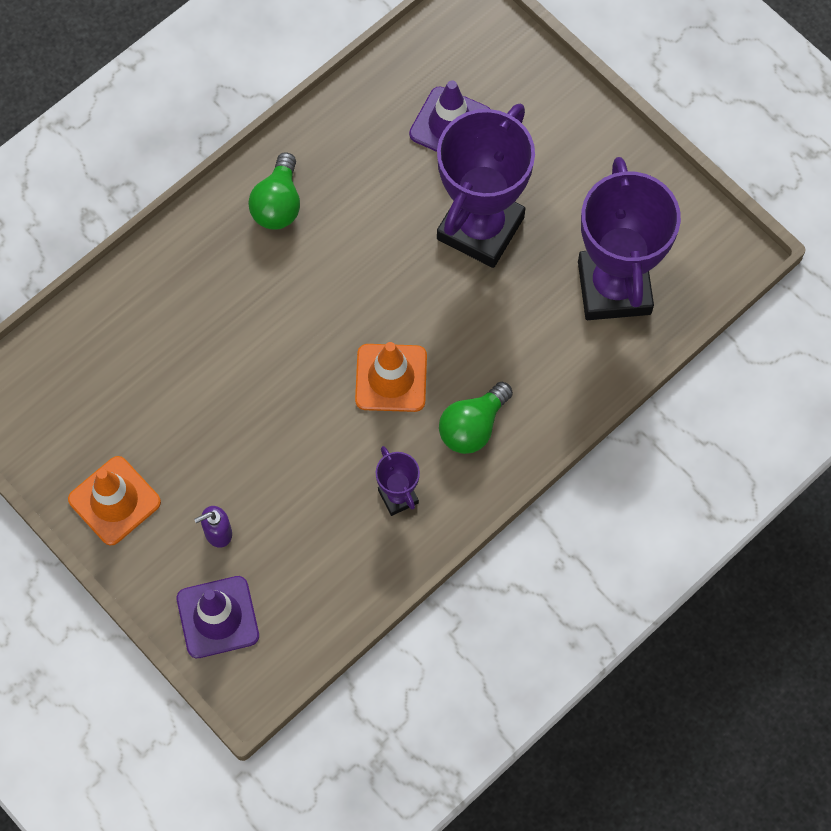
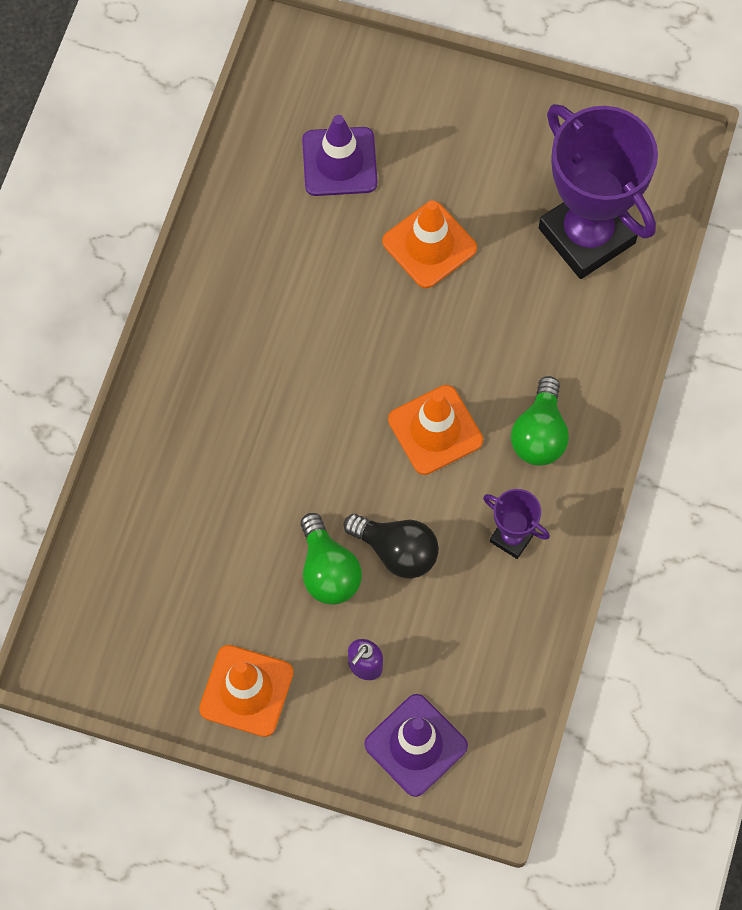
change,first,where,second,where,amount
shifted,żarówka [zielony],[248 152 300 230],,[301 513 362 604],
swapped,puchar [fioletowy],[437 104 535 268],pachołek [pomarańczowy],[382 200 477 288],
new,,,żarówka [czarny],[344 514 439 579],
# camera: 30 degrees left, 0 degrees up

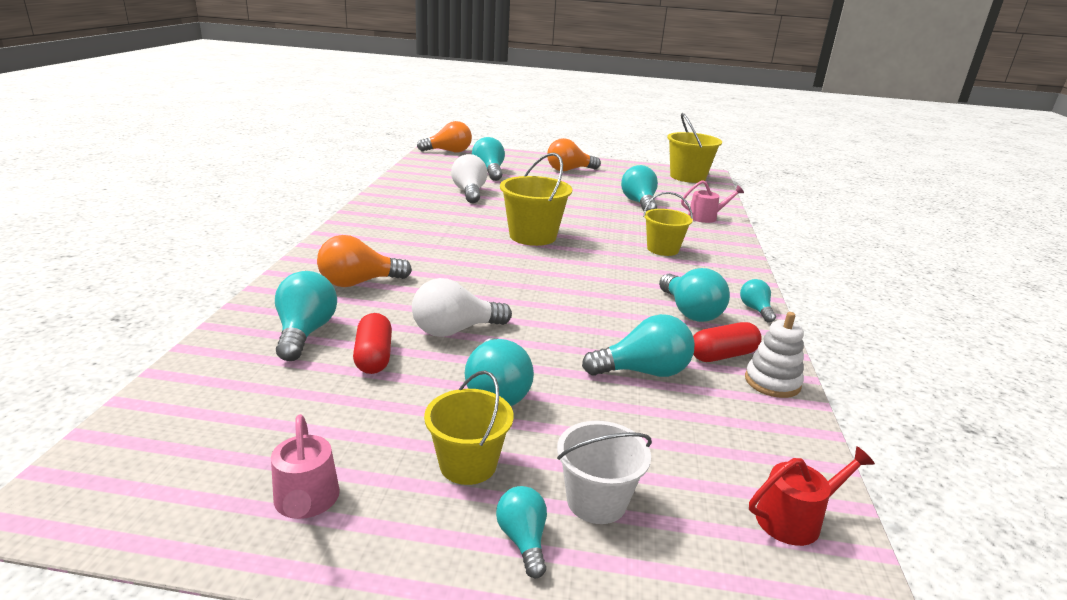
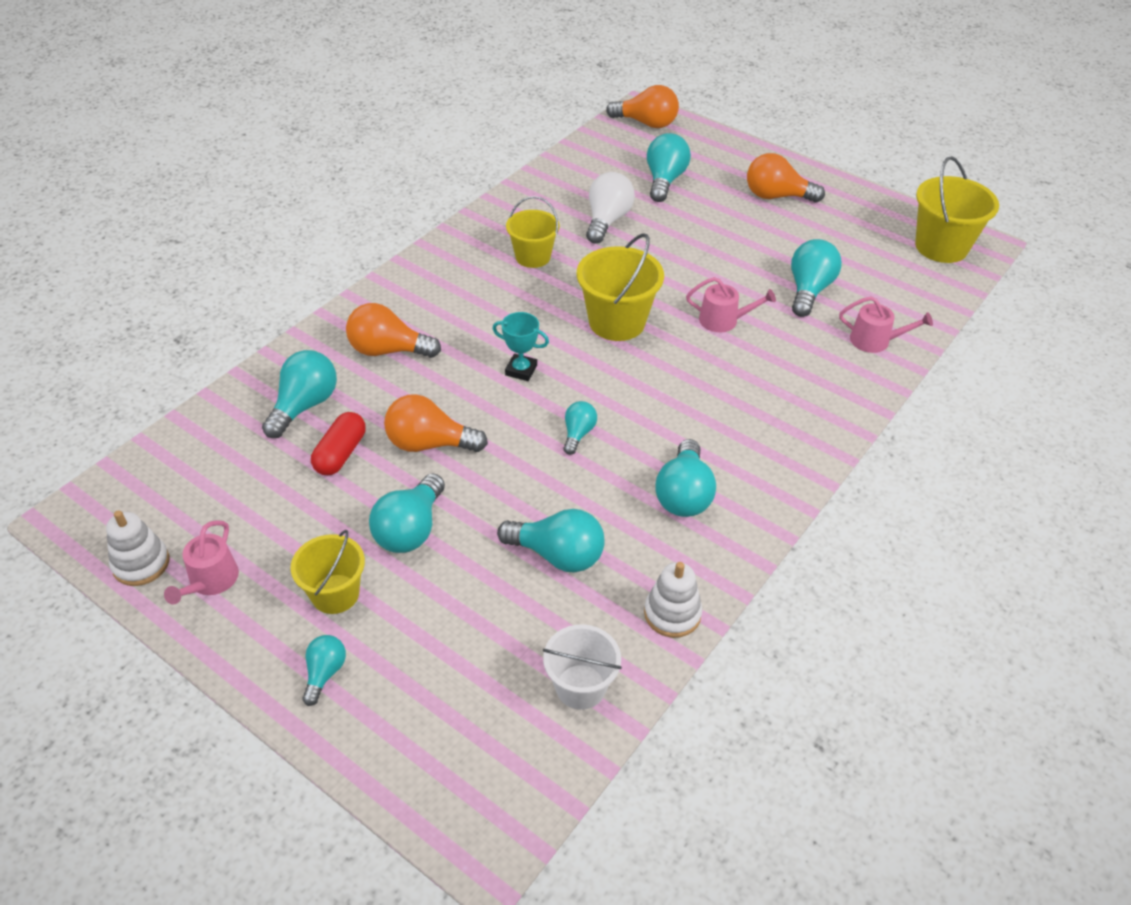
change,first,where,second,where,amount
repainted,żarówka [biały],[412 278 512 337],żarówka [pomarańczowy],[384 394 488 452],
shifted,wiadro [biały],[557 421 652 524],,[543 624 622 710],
shifted,wiadro [żółty],[643 192 693 256],,[506 196 560 268],
gone,kapsułka [czerwony],[693 322 762 362],,,
shifted,żarówka [turkusowy],[740 279 776 323],,[563 401 597 455],
gone,konewka [czerwony],[749 446 875 546],,,
new,,,zabawka nakładanka [biały],[106 510 169 586],
new,,,puchar [turkusowy],[492 312 549 381],
new,,,konewka [różowy],[686 277 776 332],
# camera: 30 degrees right, 20 degrees up

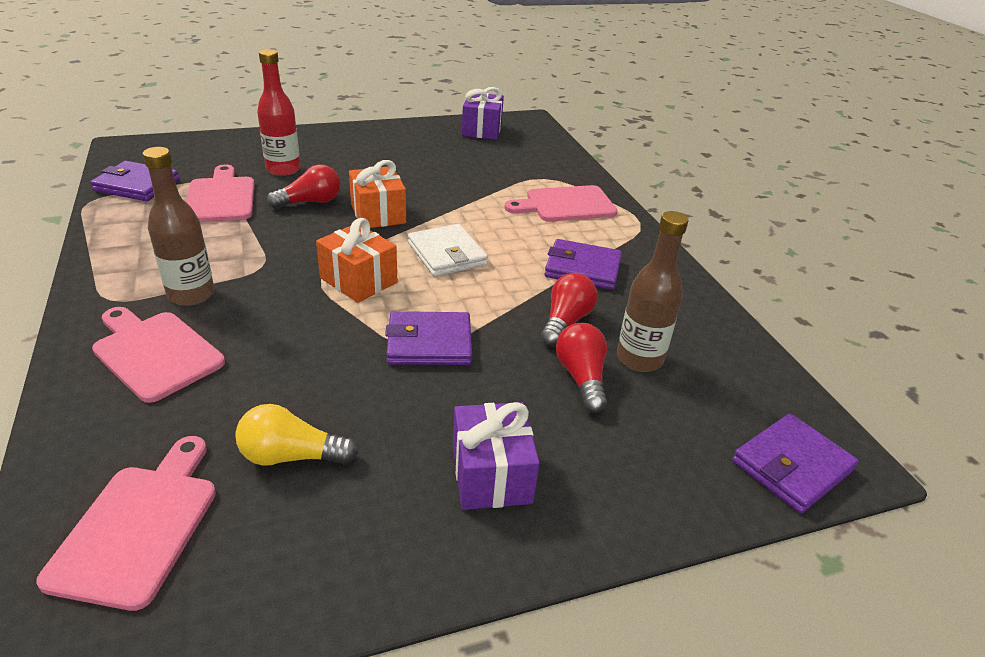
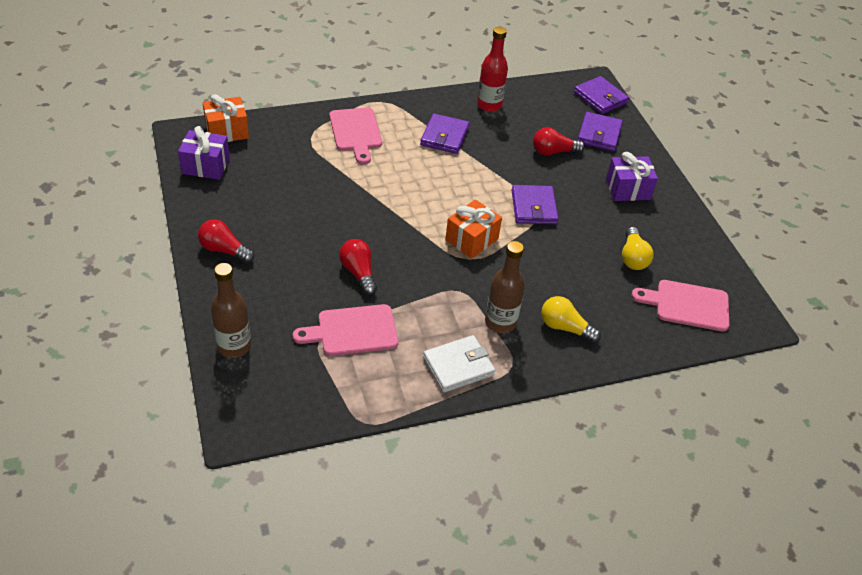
change,first,where,second,where,amount
shifted,portfel [fioletowy],[90 161 179 201],,[578 112 623 151],
swapped,deska do krojenia [różowy],[92 307 225 403],żarówka [żółty],[541 296 601 343],
shifted,butelka [czerwony],[257 49 301 176],,[477 27 508 112],
shifted,prezent [pomarańczowy],[349 160 406 228],,[203 94 249 142],
shifted,portfel [biały],[408 224 488 277],,[423 335 495 393],
shifted,żarówka [czerwony],[540 273 597 347],,[198 219 255 263],
shifted,butelka [brązowy],[617 211 688 372],,[211 263 251 358],
# camera: 90 degrees left, 10 degrees up

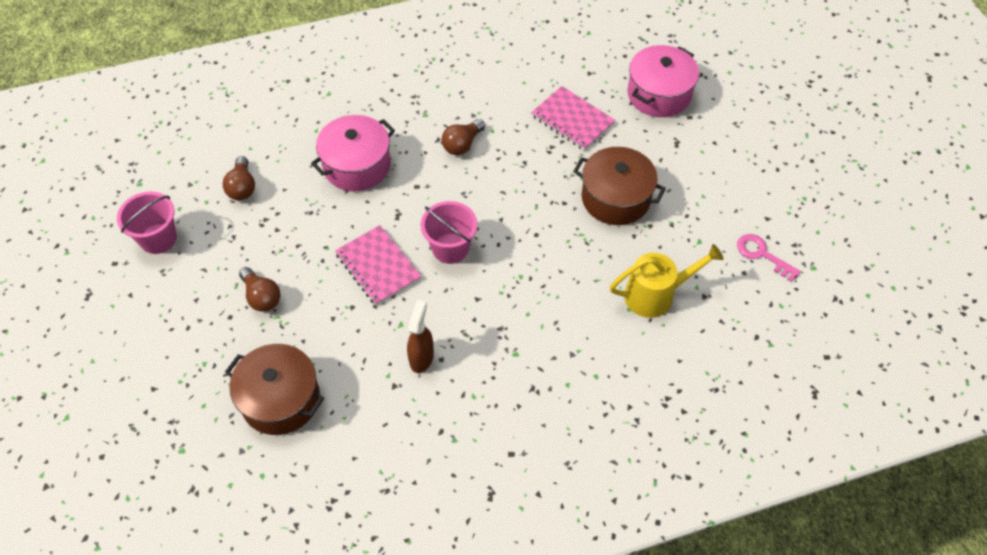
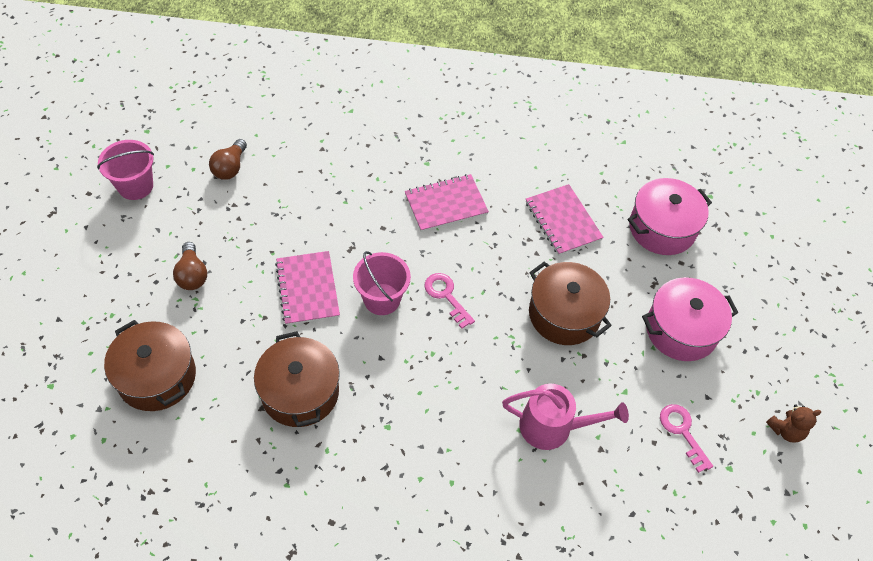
change,first,where,second,where,amount
shifted,garnek [różowy],[311 115 395 191],,[642 277 738 361],
swapped,spryskiwacz [brązowy],[407 300 434 373],garnek [brązowy],[254 331 340 427],
swapped,żarówka [brązowy],[442 119 485 155],zeszyt [różowy],[405 174 489 232],
repainted,konewka [żółty],[610 244 723 318],konewka [różowy],[502 384 629 450],
new,,,klucz [różowy],[425 273 475 329],
new,,,miś [brązowy],[766 404 821 443],
# camera: 20 degrees right, 0 degrees up

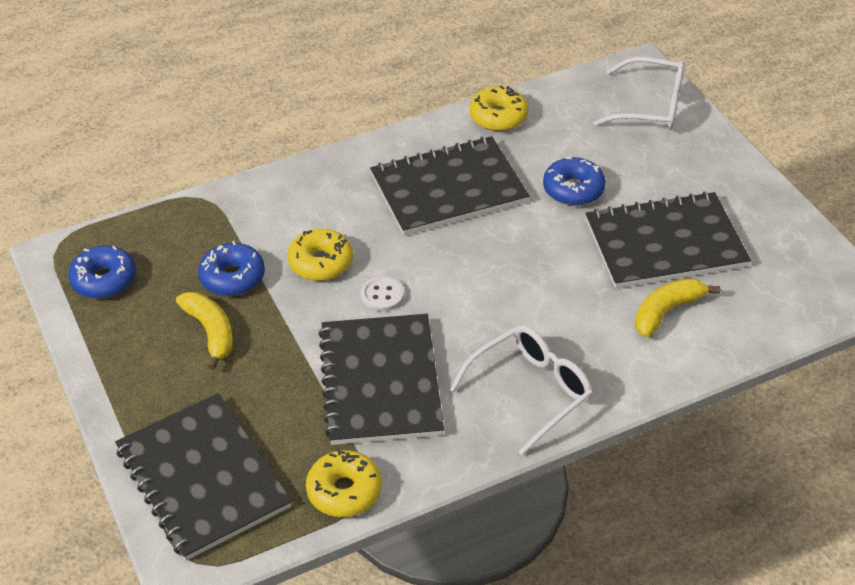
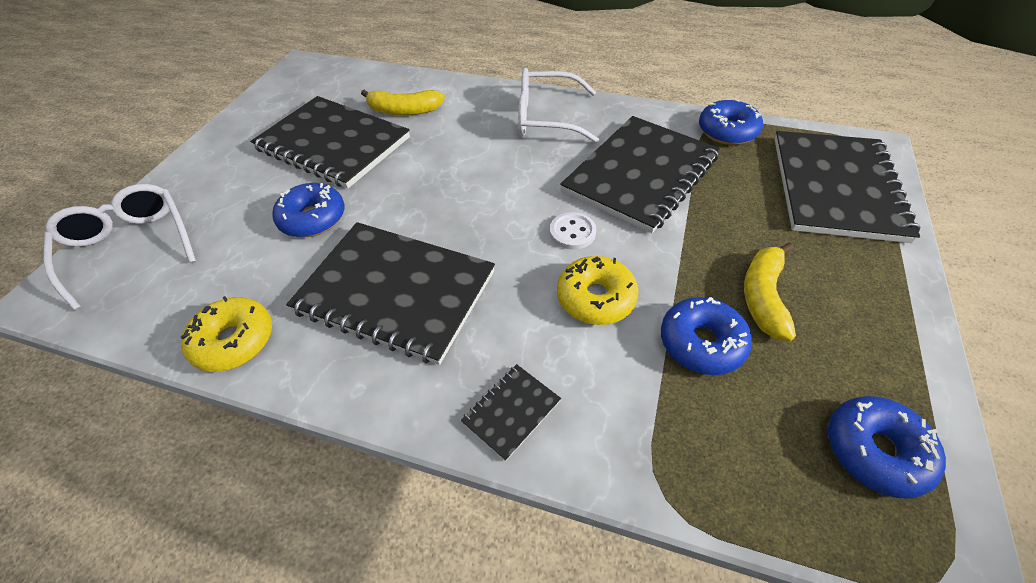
change,first,where,second,where,amount
repainted,donut [żółty],[306 449 382 517],donut [niebieski],[699 99 763 145],
new,,,zeszyt [czarny],[461 364 561 461],
# camera: 135 degrees left, 5 degrees up

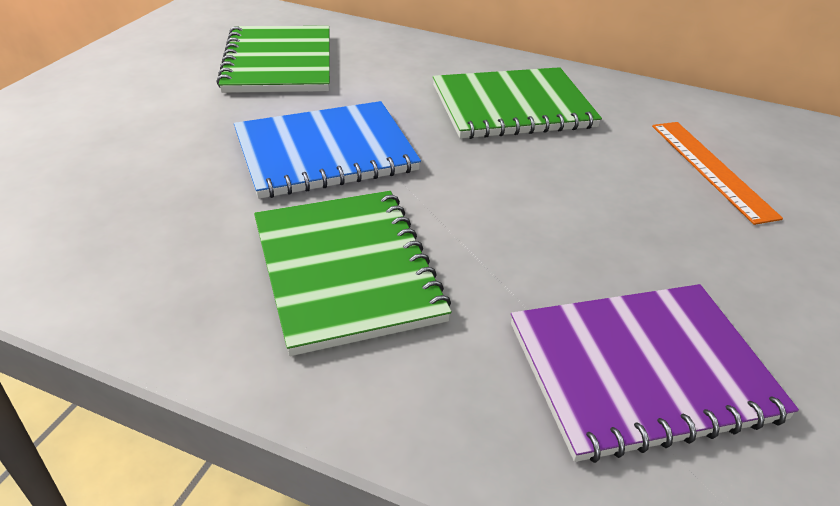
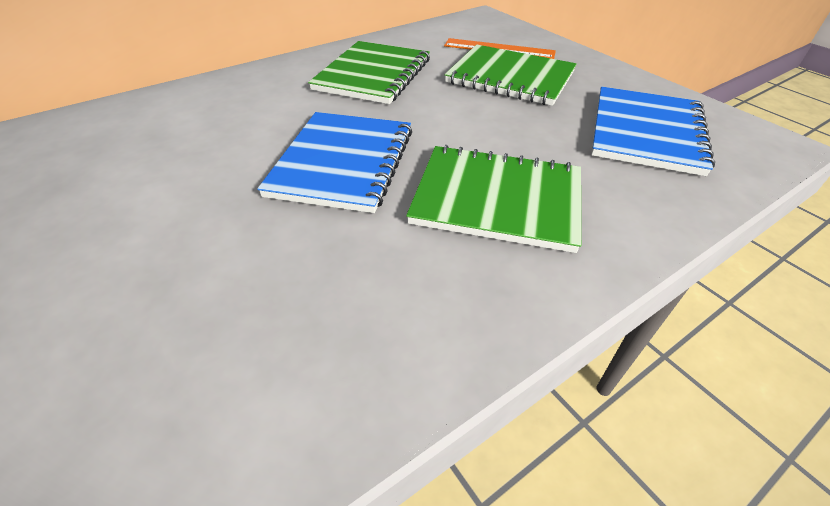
change,first,where,second,where,amount
shifted,zeszyt [zielony],[217 26 330 93],,[444 44 577 106],
repainted,zeszyt [fioletowy],[511 284 799 463],zeszyt [niebieski],[591 87 715 176],
# camera: 55 degrees left, 5 degrees up

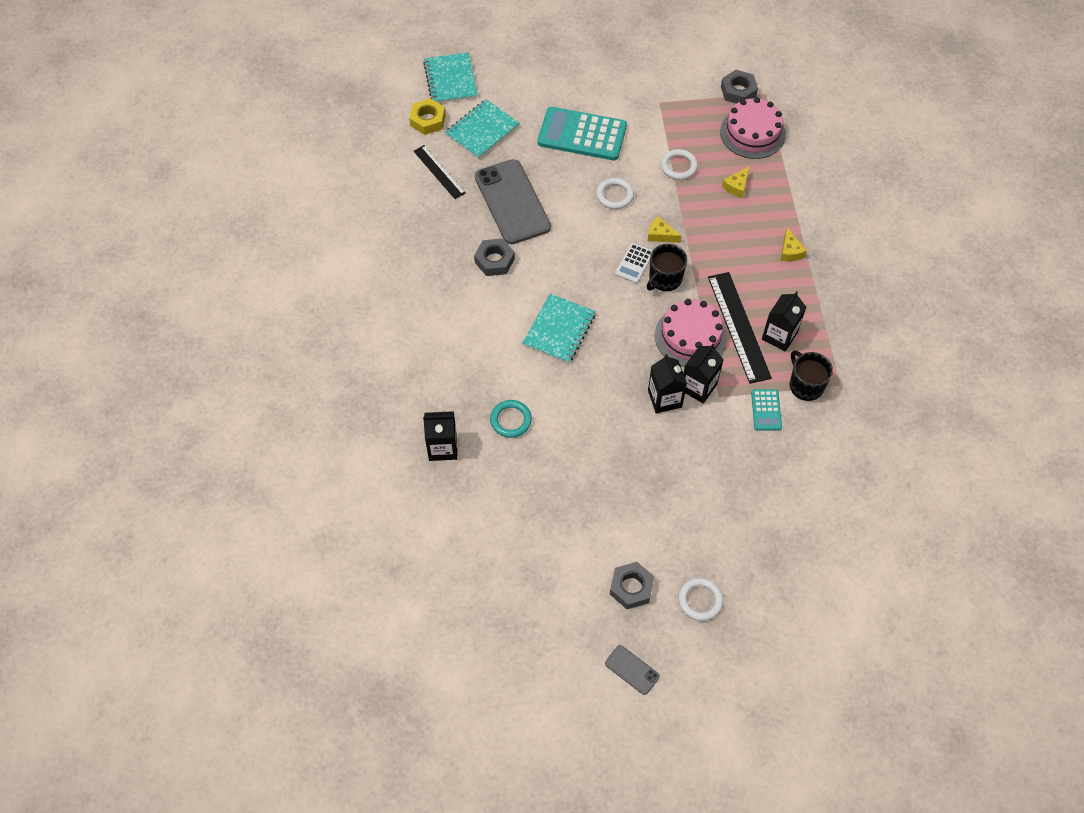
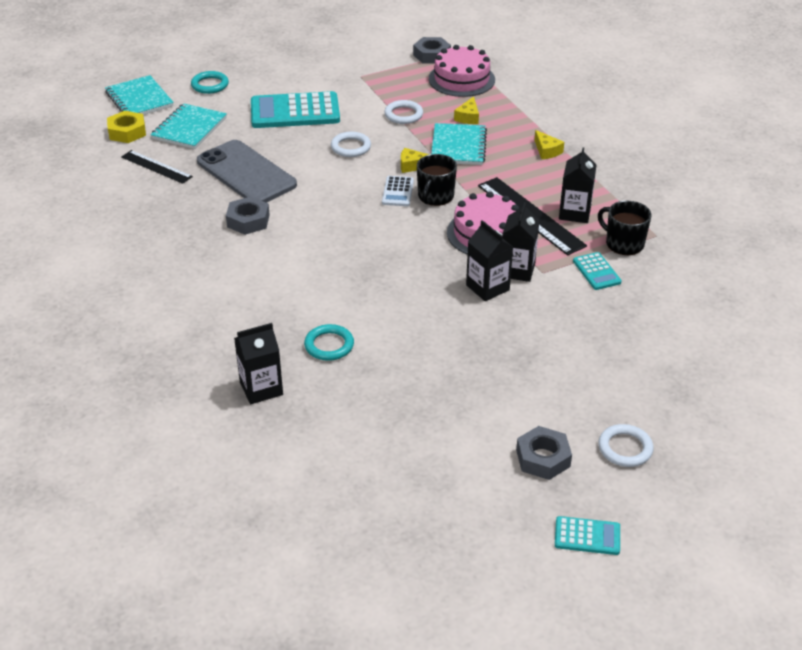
change,first,where,second,where,amount
shifted,zeszyt [turkusowy],[523 294 596 364],,[431 123 487 165],
swapped,telefon [szary],[605 645 660 695],kalkulator [turkusowy],[555 516 620 555],
new,,,pierścień [turkusowy],[191 71 229 94],
# camera: 20 degrees left, 20 degrees down

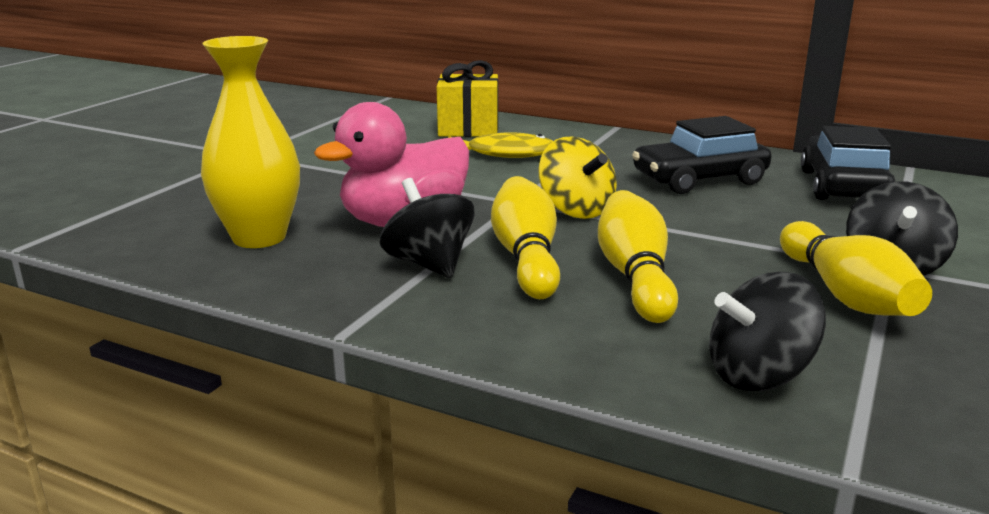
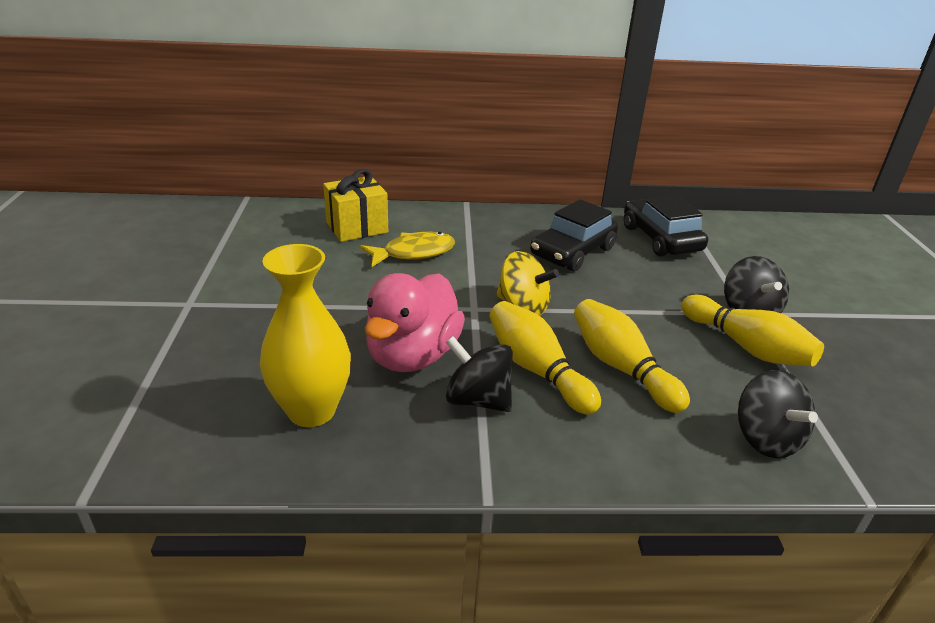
change,first,where,second,where,amount
rotated,bączek [czarny],[709 272 826 391],,[738 370 818 458],60 degrees counterclockwise
# camera: 30 degrees left, 10 degrees up

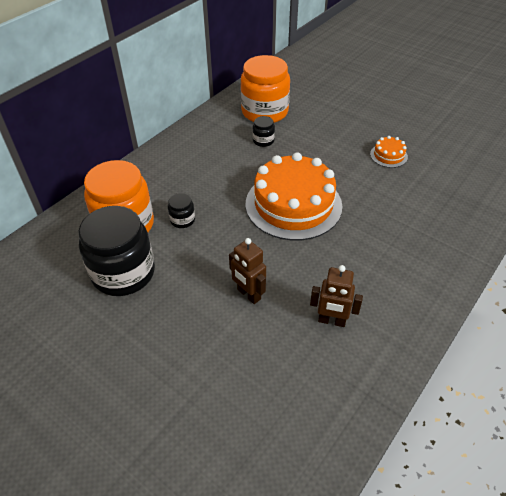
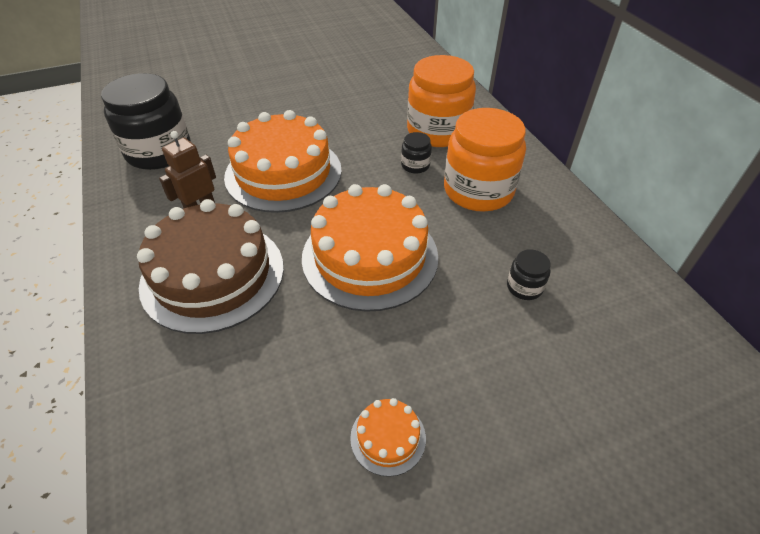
change,first,where,second,where,amount
shifted,słoik [czarny],[78 206 155 296],,[101 73 191 170],
swapped,robot [brązowy],[229 238 266 304],tort [pomarańczowy],[224 110 342 213],
shifted,słoik [pomarańczowy],[241 55 290 123],,[444 108 526 212],
new,,,tort [brązowy],[137 199 284 334],
# camera: 120 degrees right, 0 degrees up

